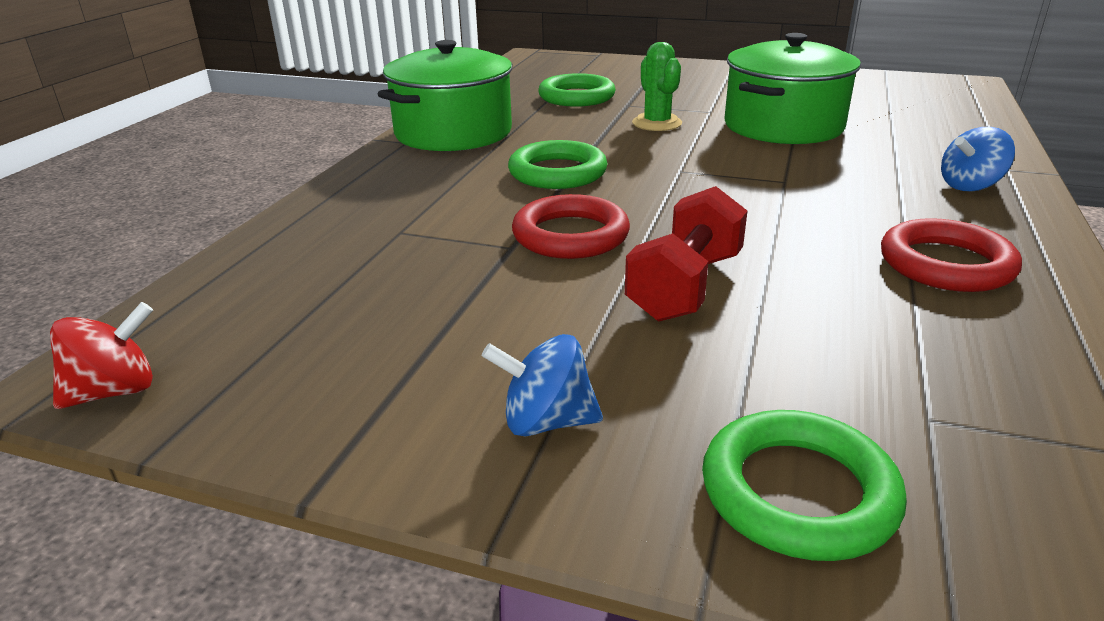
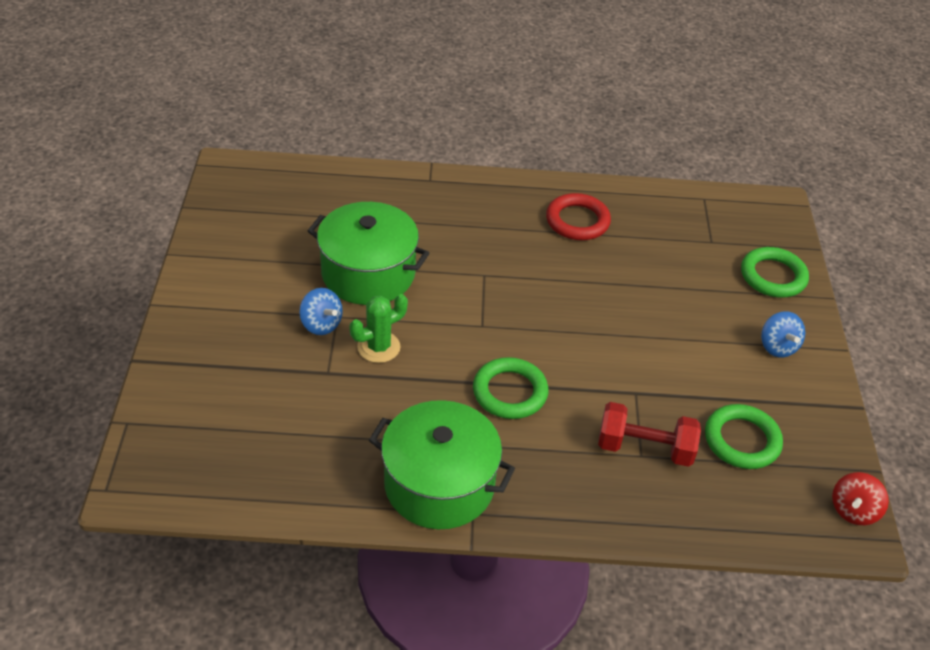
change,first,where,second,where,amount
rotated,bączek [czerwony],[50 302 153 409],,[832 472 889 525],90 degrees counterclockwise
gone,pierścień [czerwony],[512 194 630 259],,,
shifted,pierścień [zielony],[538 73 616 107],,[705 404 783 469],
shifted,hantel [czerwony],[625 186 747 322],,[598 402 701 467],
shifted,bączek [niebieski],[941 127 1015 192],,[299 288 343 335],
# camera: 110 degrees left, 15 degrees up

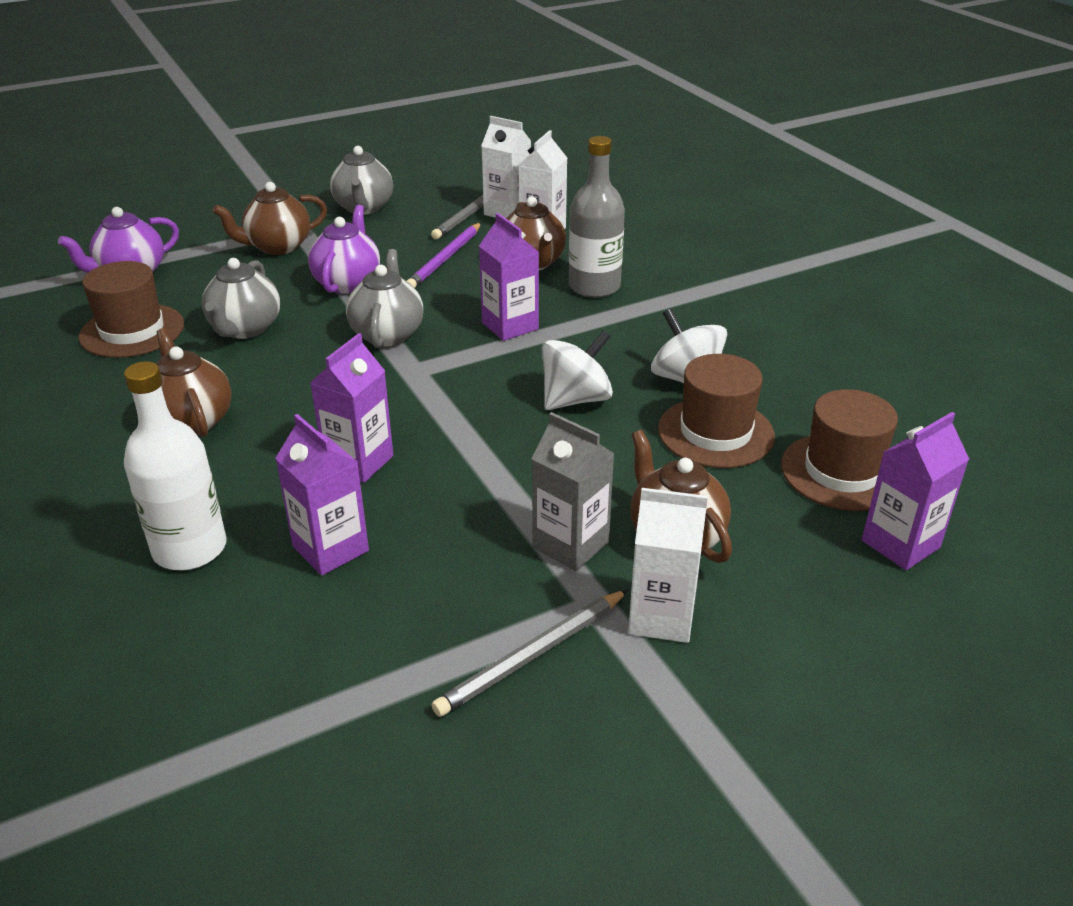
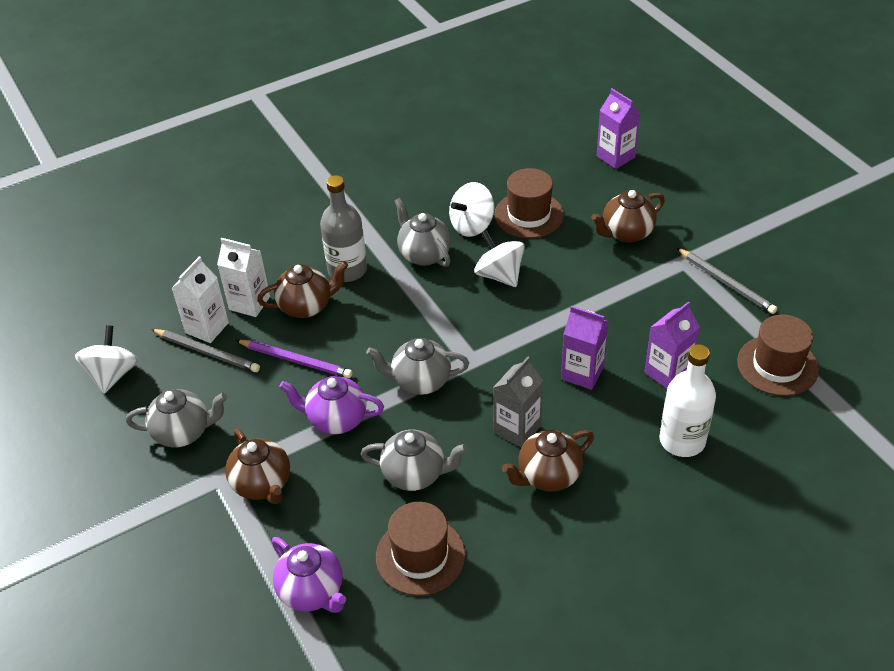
change,first,where,second,where,amount
gone,karton mleka [fioletowy],[479 213 539 341],,,
shifted,karton mleka [szary],[532 412 615 571],,[493 357 543 447],
gone,karton mleka [biały],[628 488 708 643],,,
shifted,kapelusz [brązowy],[781 389 898 511],,[737 314 819 396],
new,,,bączek [biały],[75 325 138 394],
new,,,imbryk [szary],[394 198 451 267],
# camera: 90 degrees left, 10 degrees up

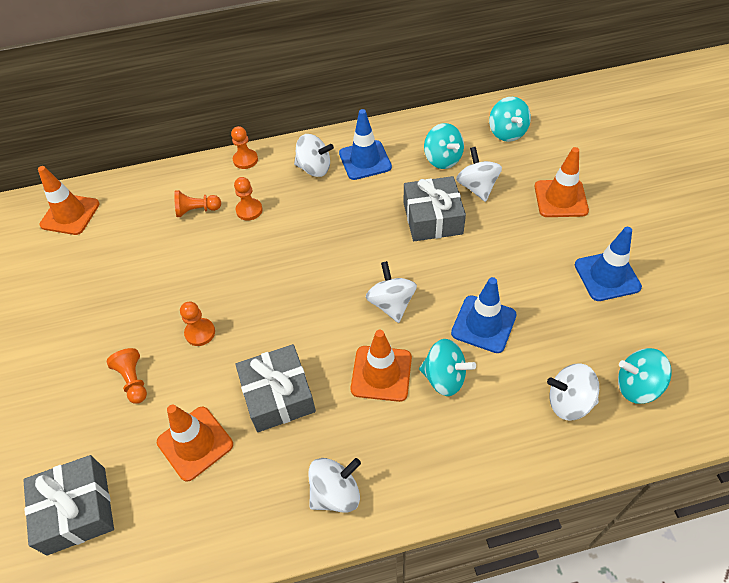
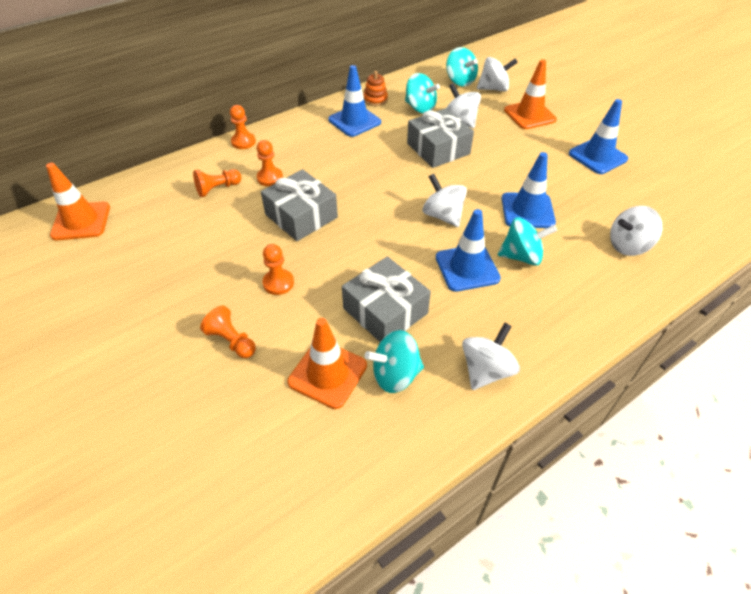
change,first,where,second,where,amount
shifted,prezent [szary],[23 455 114 555],,[261 169 338 241],
shifted,bączek [biały],[294 134 334 177],,[477 57 518 91],
repainted,pachołek [pomarańczowy],[350 330 412 402],pachołek [niebieski],[436 209 501 292],
shifted,bączek [turkusowy],[618 348 672 404],,[365 330 424 393],
new,,,zabawka nakładanka [pomarańczowy],[363 71 388 106],
# camera: 25 degrees left, 5 degrees down

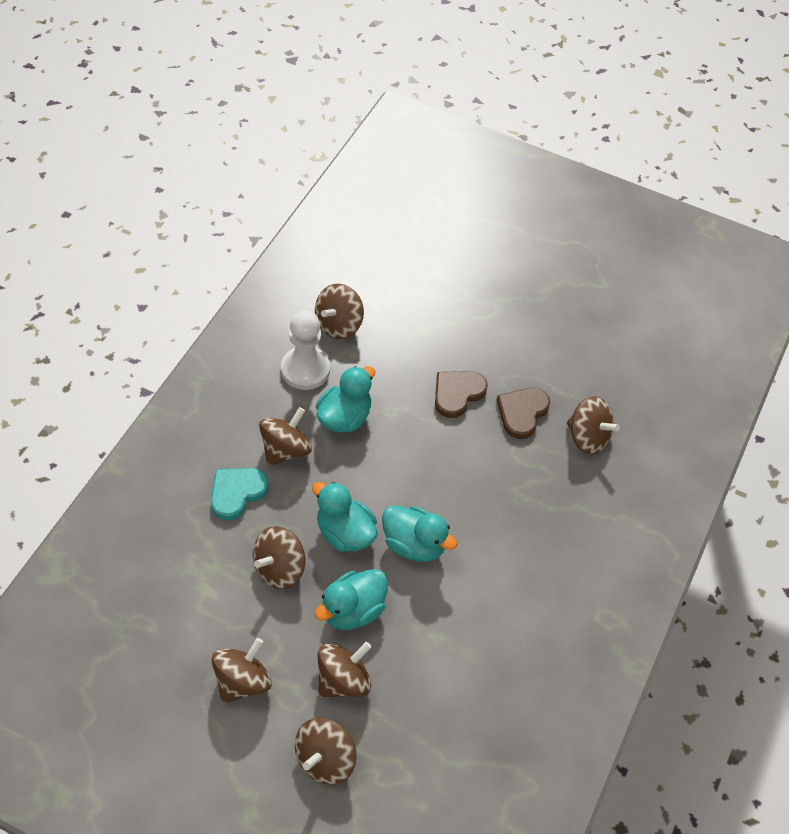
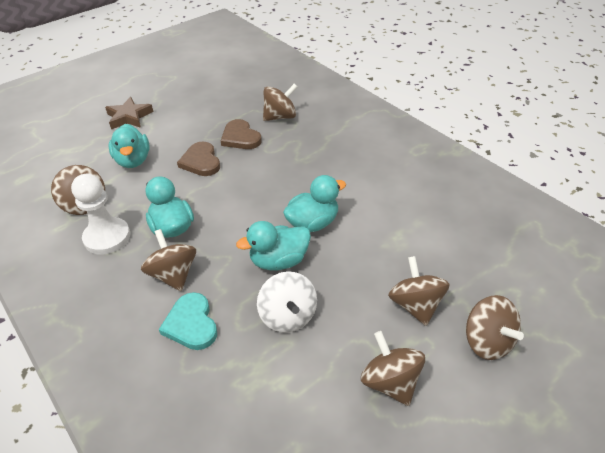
change,first,where,second,where,amount
repainted,bączek [brązowy],[253 526 305 589],bączek [biały],[257 271 317 333],
shifted,kaczka [turkusowy],[315 569 388 630],,[108 124 150 168],
new,,,gwiazda [brązowy],[105 97 154 129],
# camera: 60 degrees left, 10 degrees down

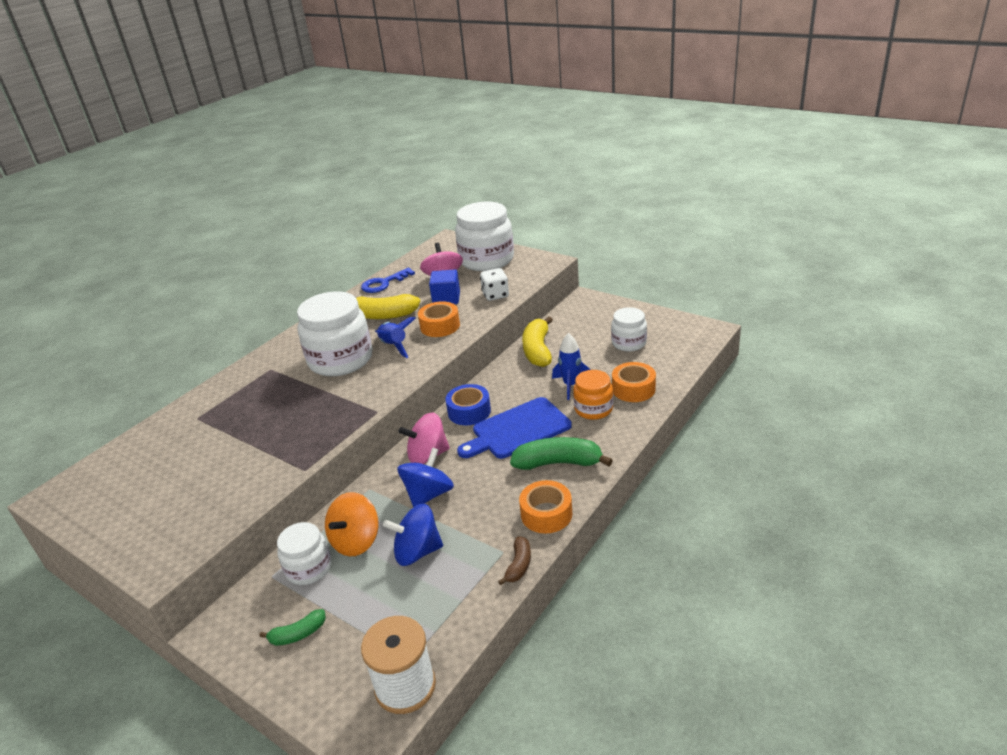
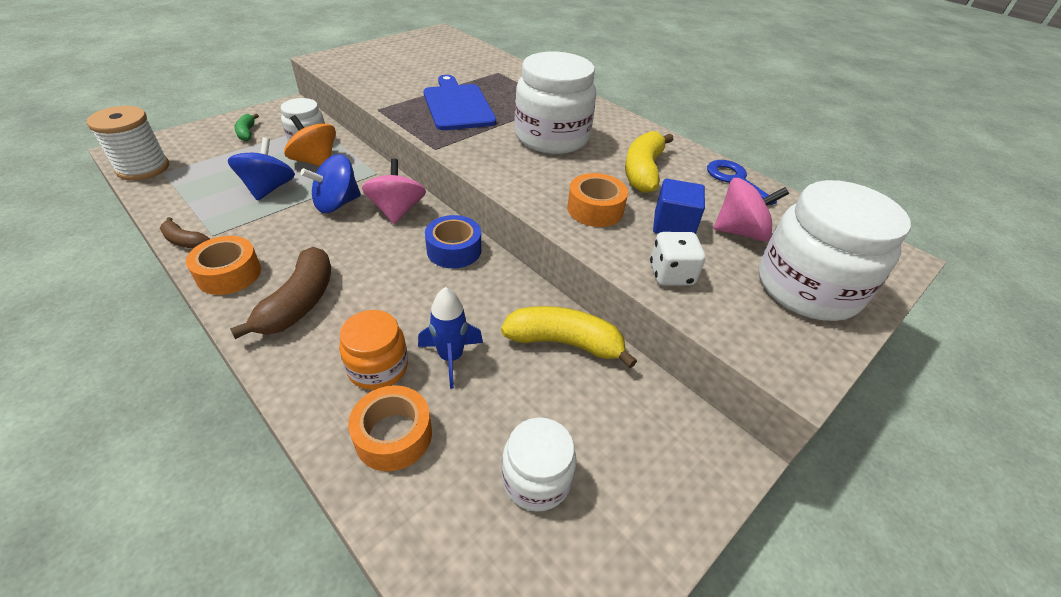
change,first,where,second,where,amount
gone,rakieta [niebieski],[375 317 416 358],,,
rotated,bączek [niebieski],[397 447 454 507],,[301 154 361 213],105 degrees clockwise
shifted,deska do krojenia [niebieski],[457 397 572 459],,[423 75 496 130],
repainted,banan [zielony],[510 437 613 470],banan [brązowy],[230 247 331 339],
# camera: 95 degrees right, 10 degrees up

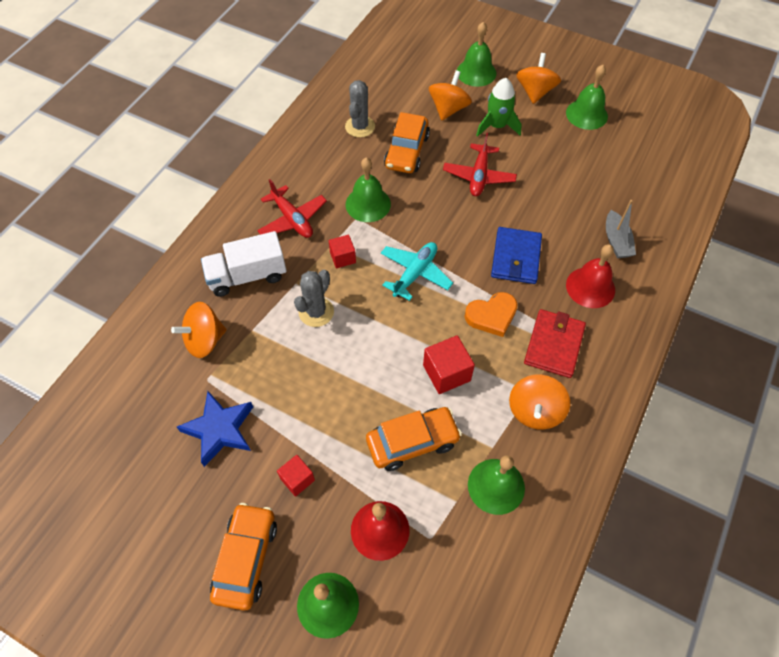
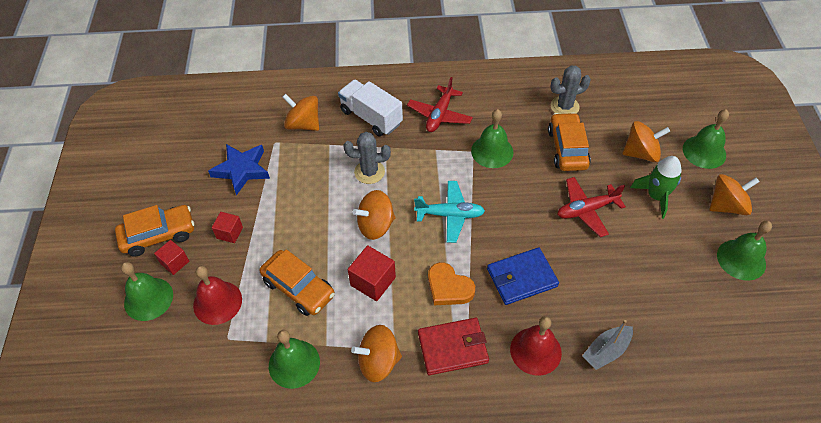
change,first,where,second,where,amount
shifted,sześcian [czerwony],[329 235 356 268],,[154 240 189 275],
rotated,samochód [pomarańczowy],[384 112 430 173],,[548 112 591 171],105 degrees clockwise
new,,,bączek [pomarańczowy],[353 190 395 240],
# camera: 60 degrees right, 5 degrees down

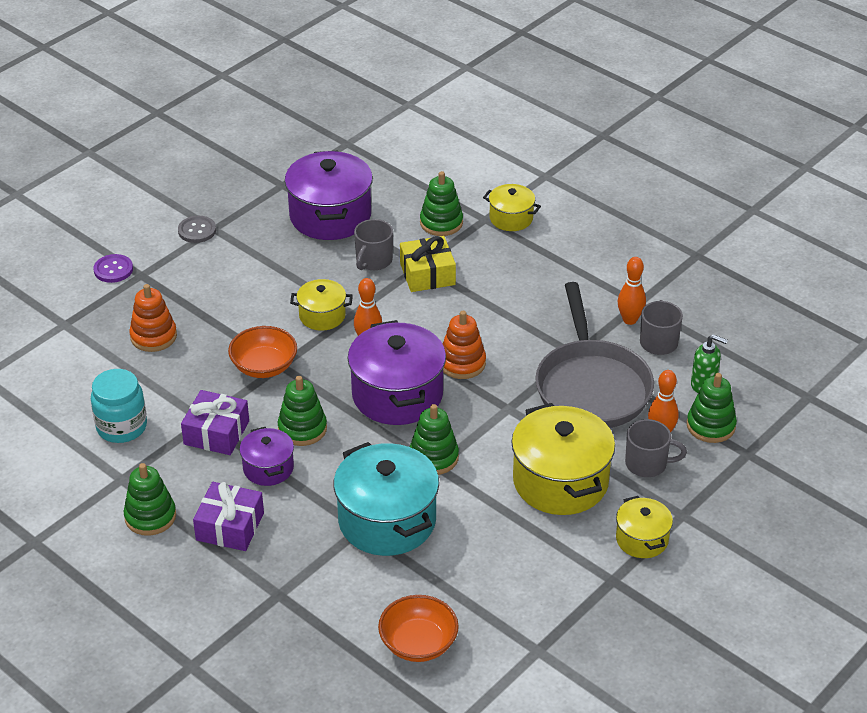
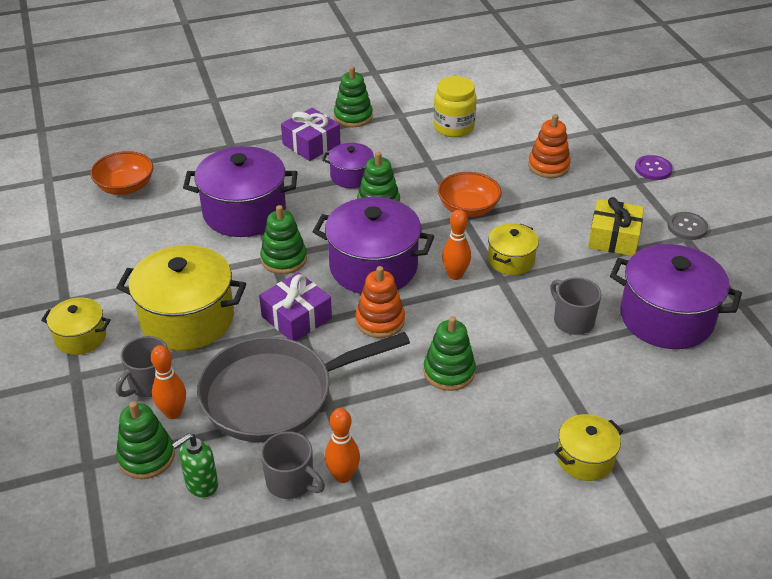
change,first,where,second,where,amount
repainted,słoik [turkusowy],[91 369 147 443],słoik [żółty],[433 76 477 137],
shifted,prezent [fioletowy],[181 390 249 455],,[259 272 332 341],
repainted,garnek [turkusowy],[333 442 439 556],garnek [fioletowy],[183 146 298 237],
shifted,prezent [żółty],[400 236 456 292],,[588 197 644 256],
shifted,zabawka nakładanka [zielony],[420 171 463 236],,[423 316 476 391],
rotated,patelnia [szary],[535 282 654 428],,[197 332 410 442],45 degrees counterclockwise
# camera: 120 degrees right, 0 degrees up

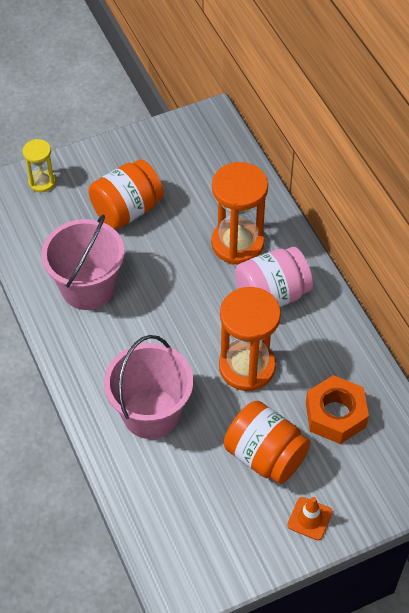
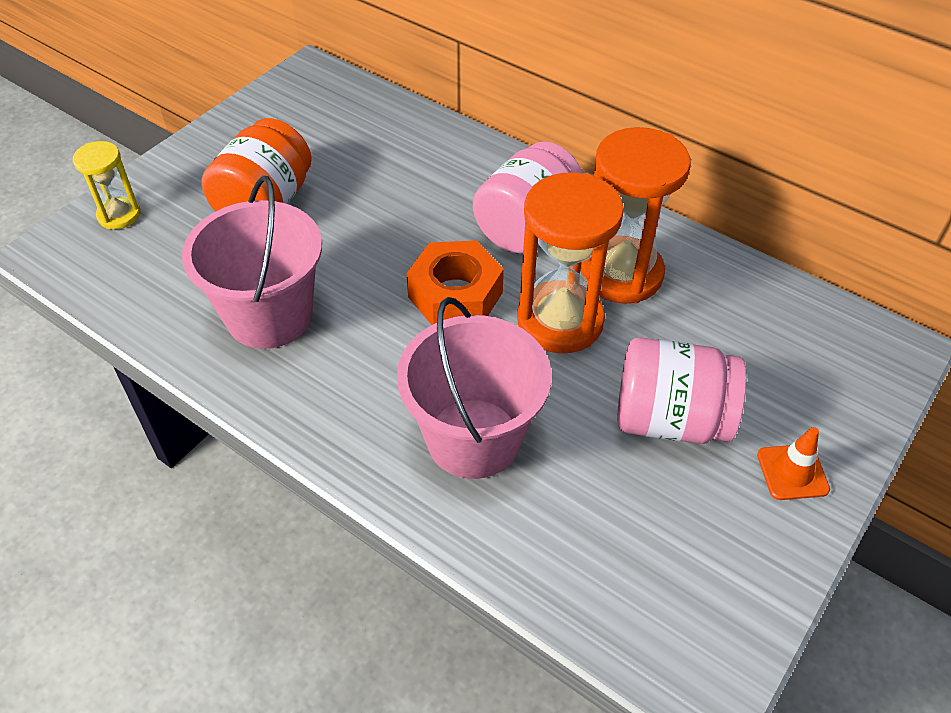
change,first,where,second,where,amount
shifted,klepsydra [pomarańczowy],[211 162 268 265],,[581 127 691 304],
repainted,słoik [pomarańczowy],[224 401 310 484],słoik [różowy],[617 337 746 444],
shifted,nakrętka [pomarańczowy],[306 375 369 444],,[406 240 504 325],
# camera: 30 degrees left, 5 degrees down

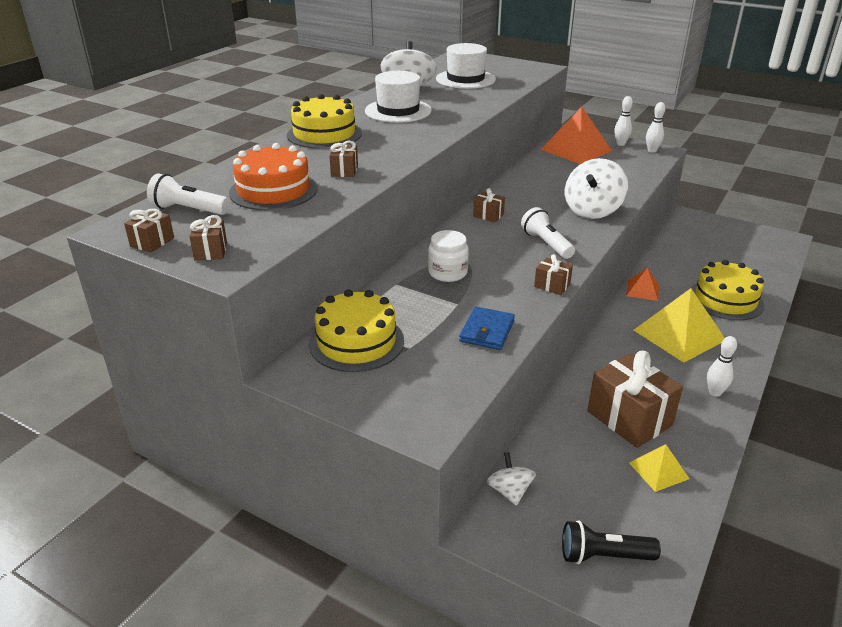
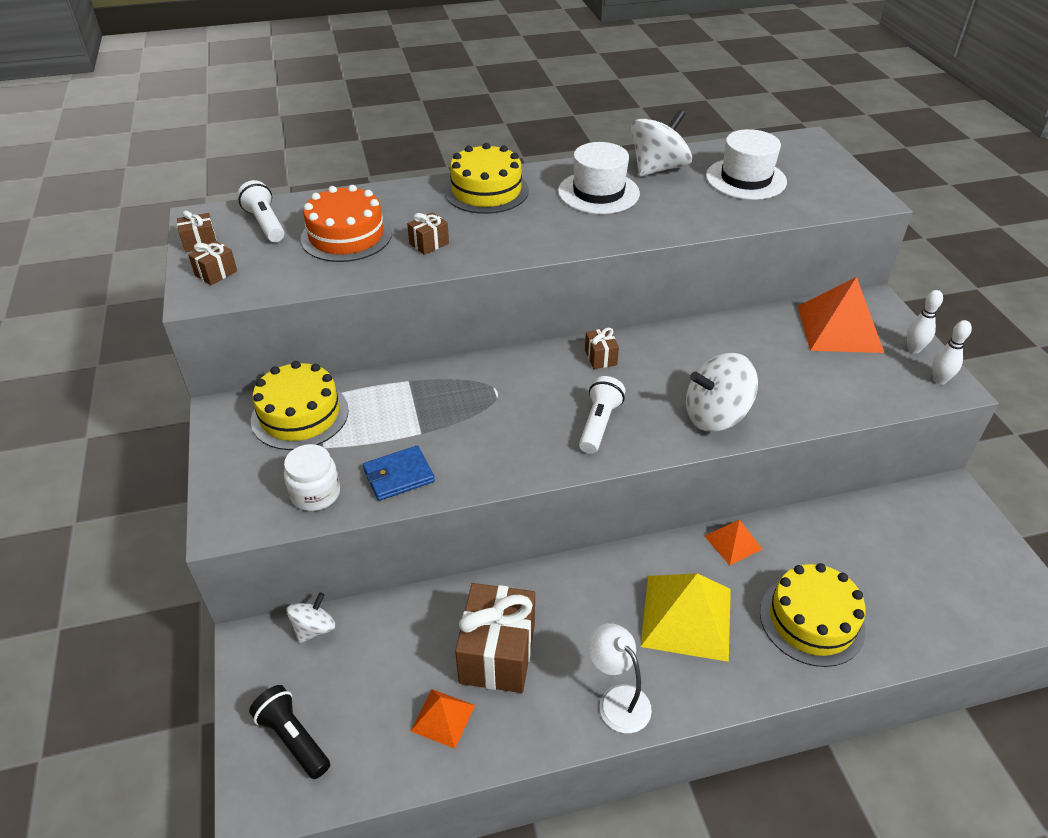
change,first,where,second,where,amount
shifted,słoik [biały],[428 230 469 282],,[284 444 340 511],
gone,prezent [brązowy],[534 254 573 295],,,
repainted,piramida [żółty],[629 444 689 492],piramida [pomarańczowy],[411 689 475 749],
swapped,kręgiel [biały],[707 336 737 397],lampka [biały],[588 623 652 733],
# camera: 45 degrees right, 10 degrees up

